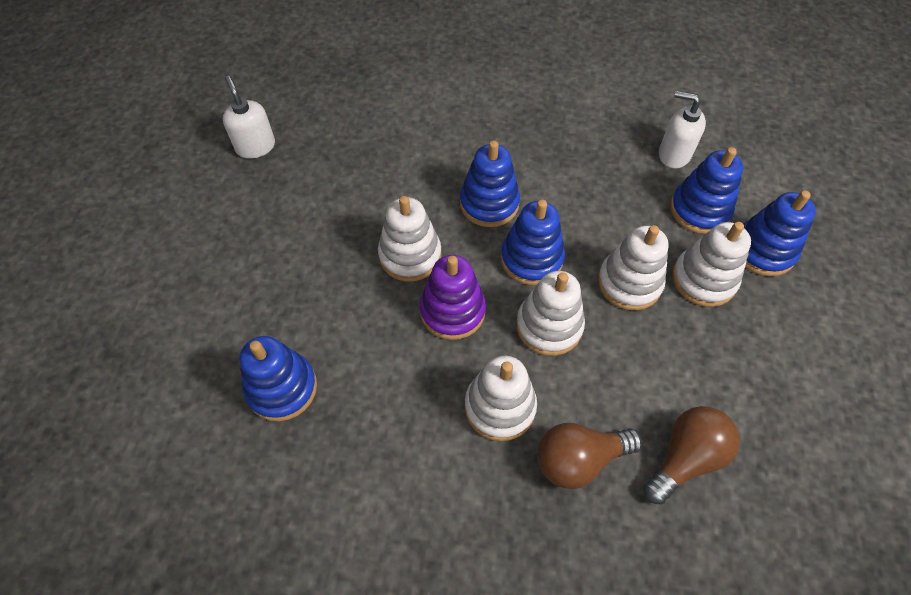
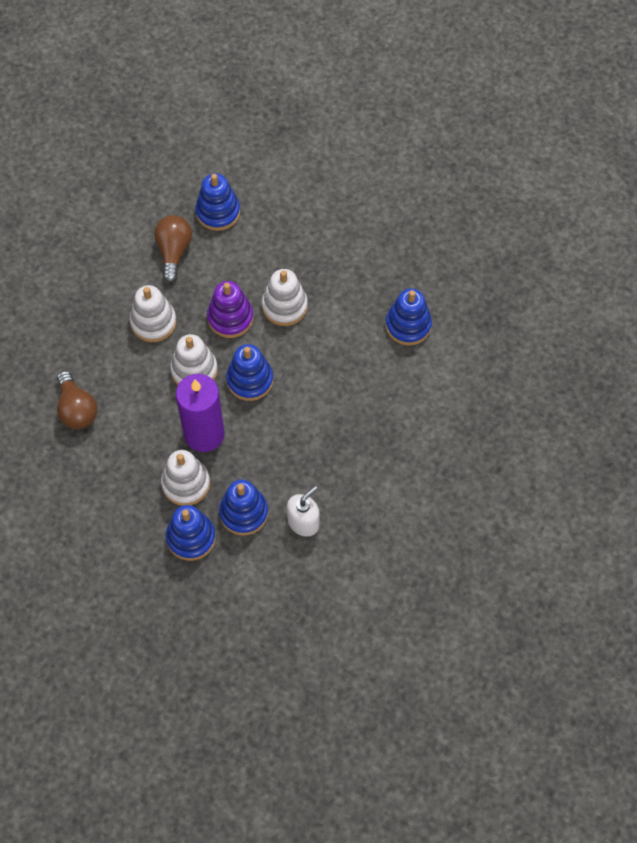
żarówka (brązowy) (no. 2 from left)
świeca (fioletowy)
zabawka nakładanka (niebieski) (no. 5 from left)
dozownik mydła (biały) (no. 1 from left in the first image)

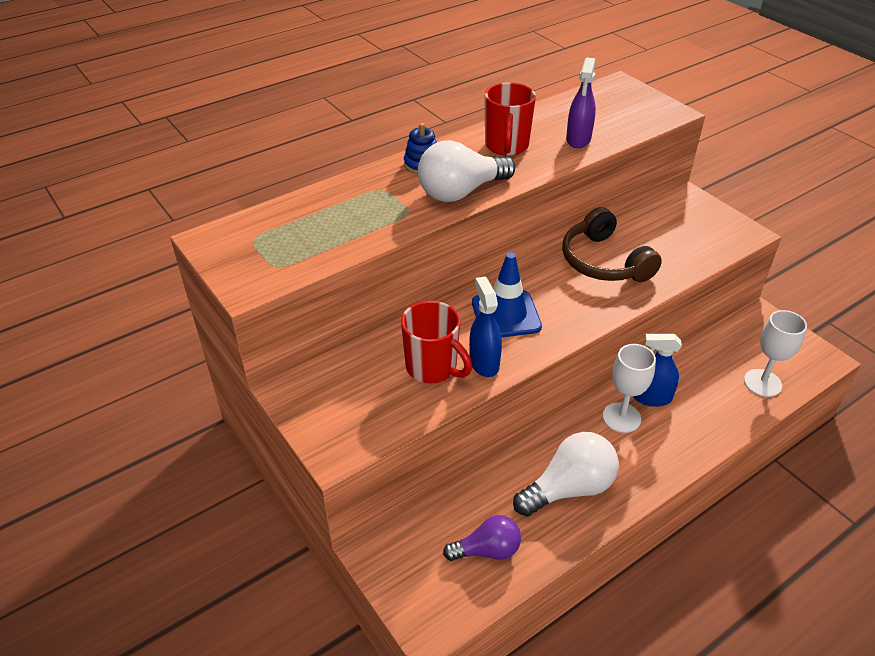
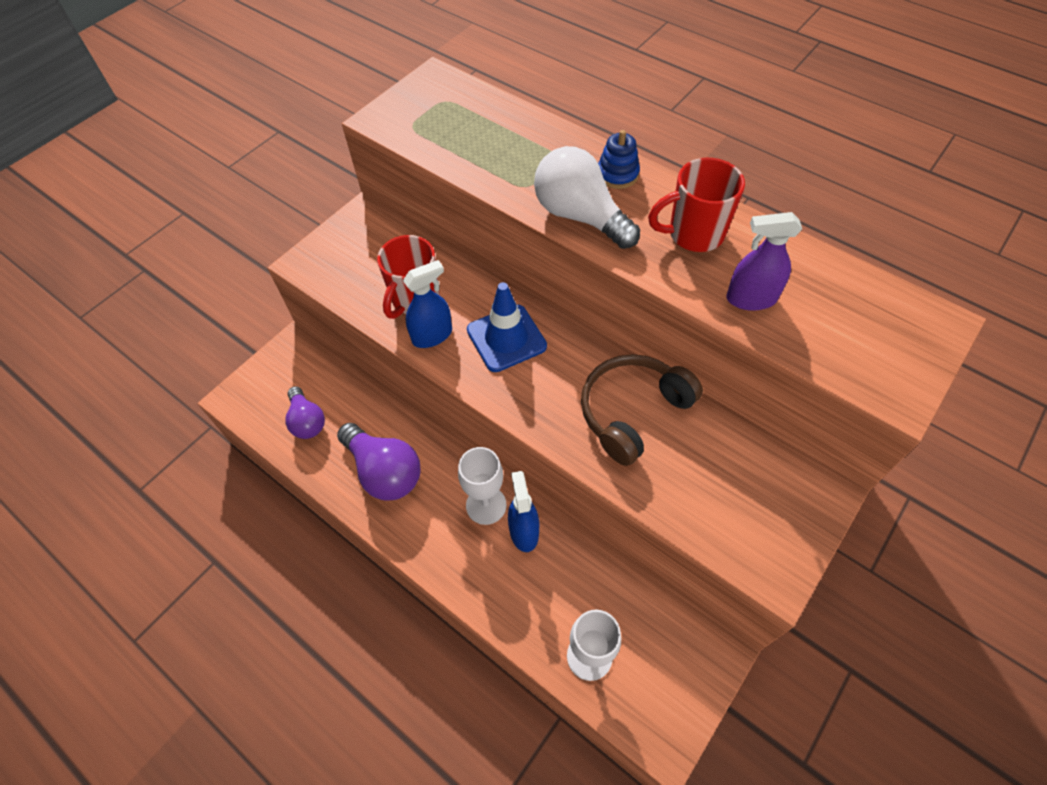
żarówka (fioletowy) (no. 2 from left)

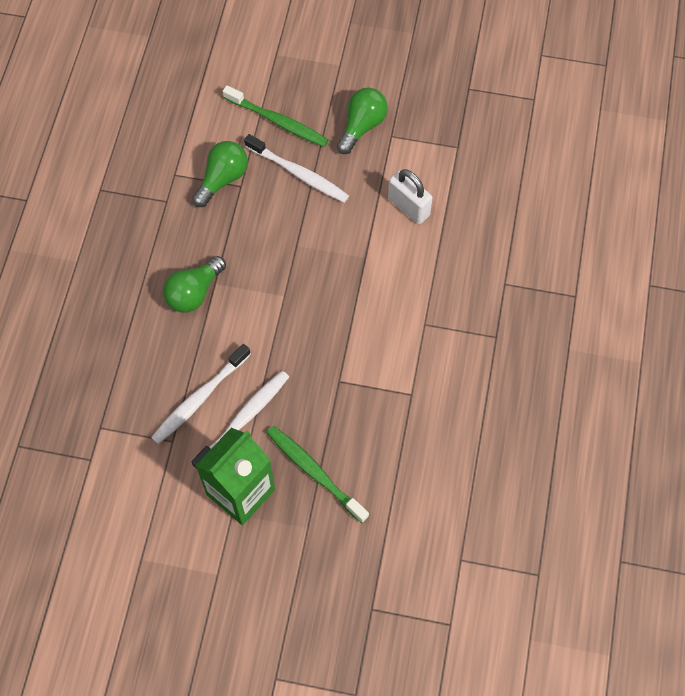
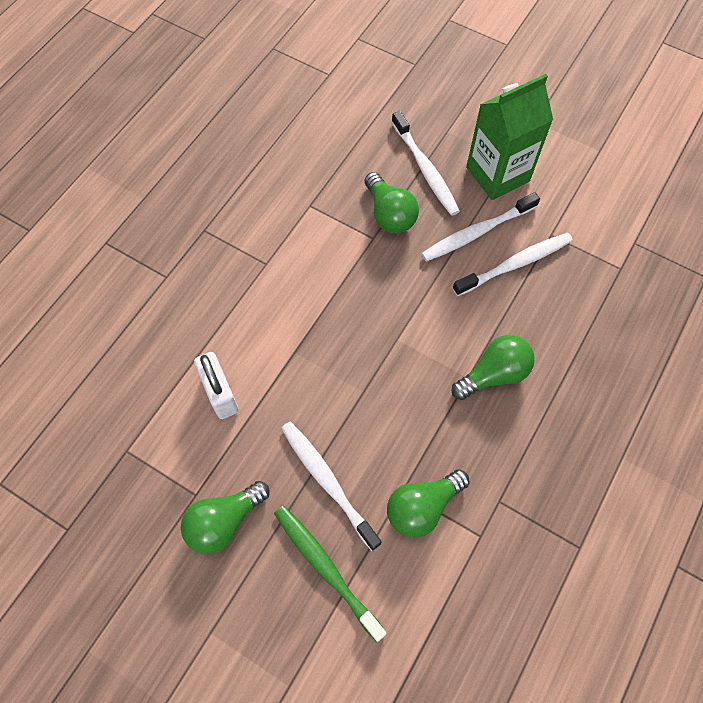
żarówka (zielony) (no. 2 from left)
szczoteczka do zębów (biały) (no. 2 from left)

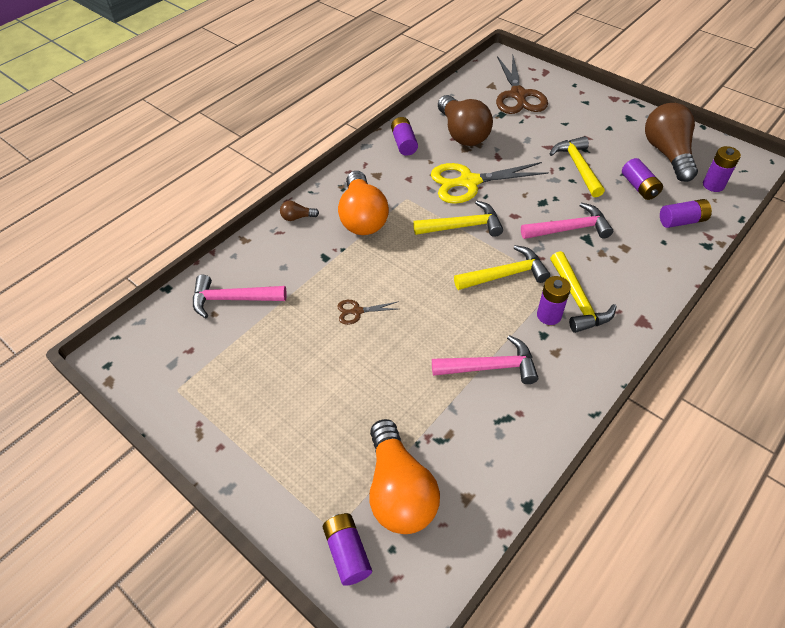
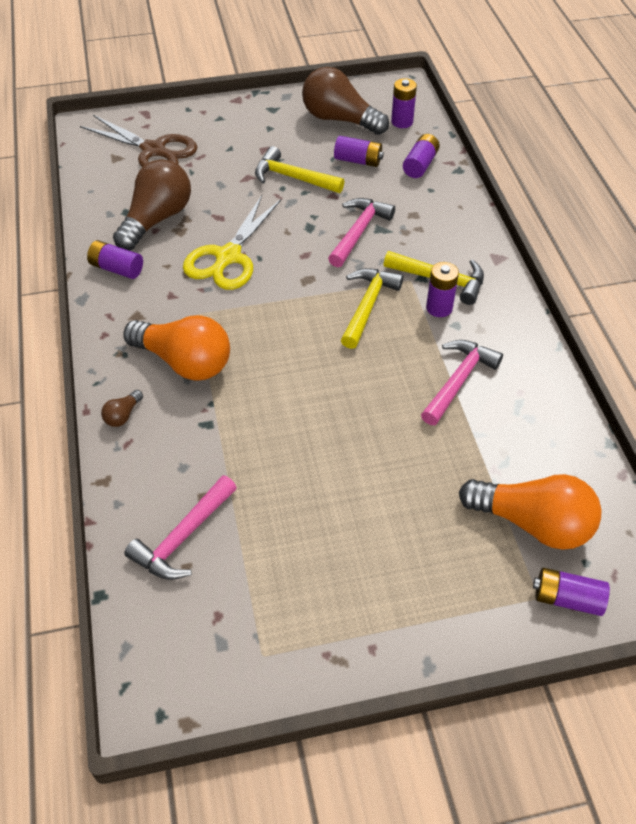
żarówka (brązowy) (no. 2 from left)
nożyczki (brązowy) (no. 1 from left in the first image)
młotek (żółty) (no. 1 from left in the first image)

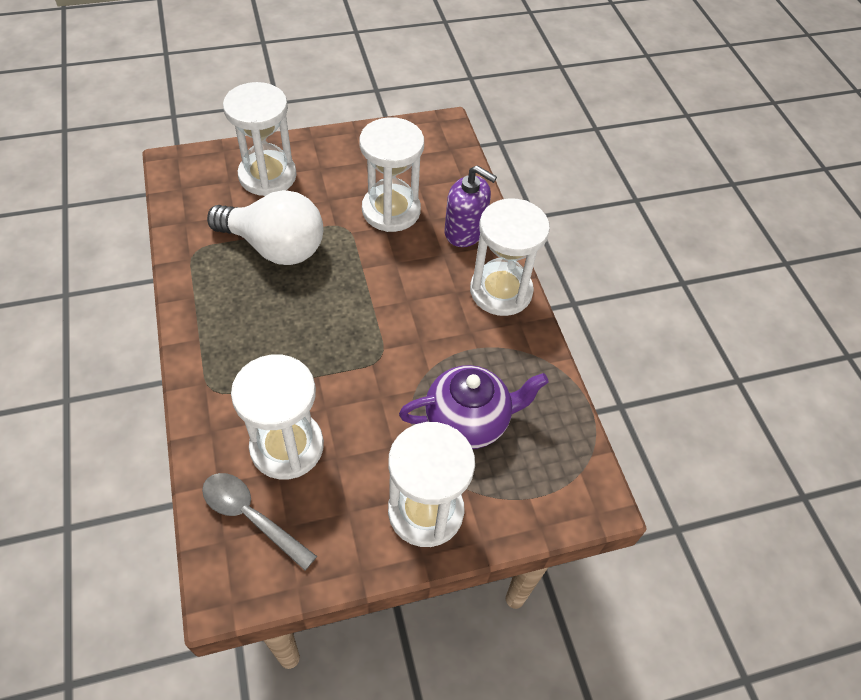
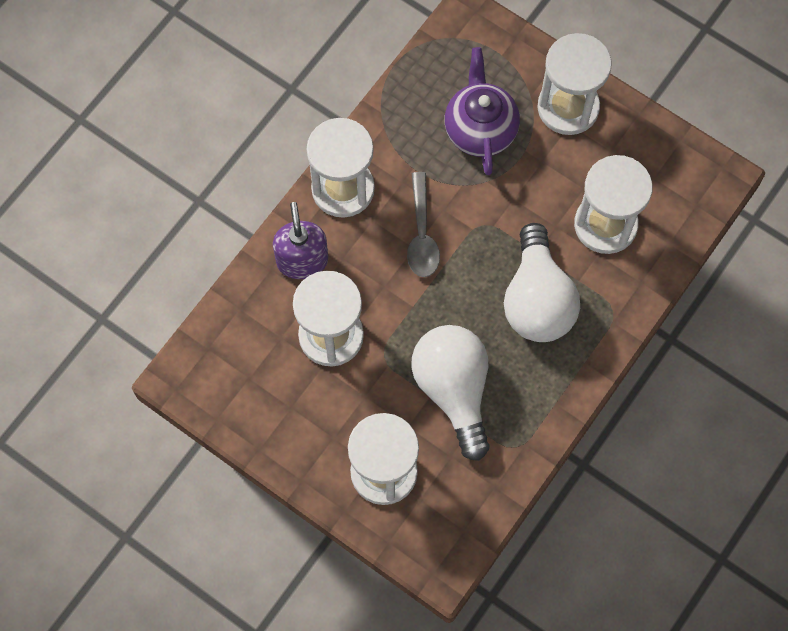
łyżka (szary)
imbryk (fioletowy)
żarówka (biały) (no. 2 from left)

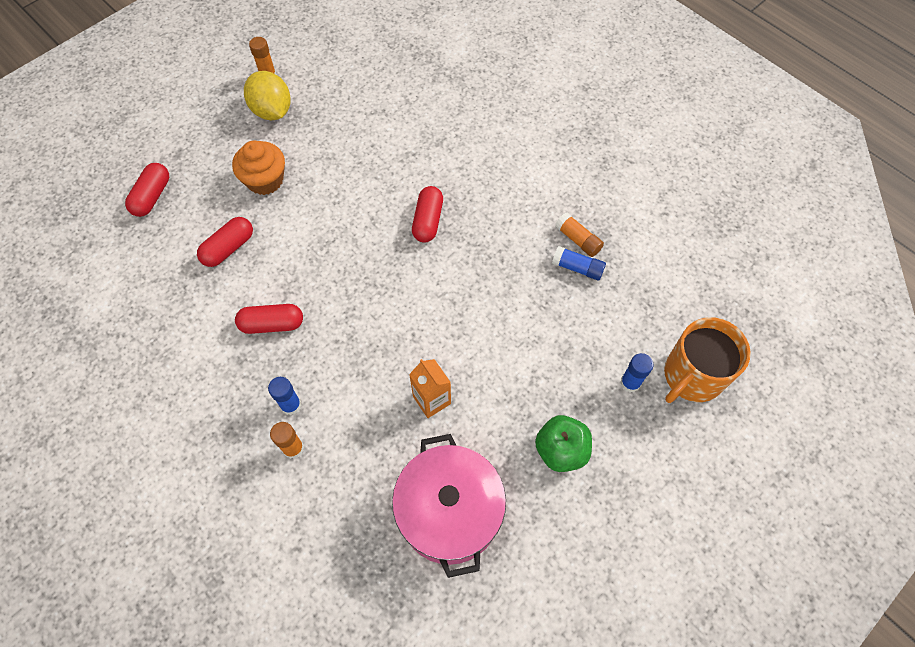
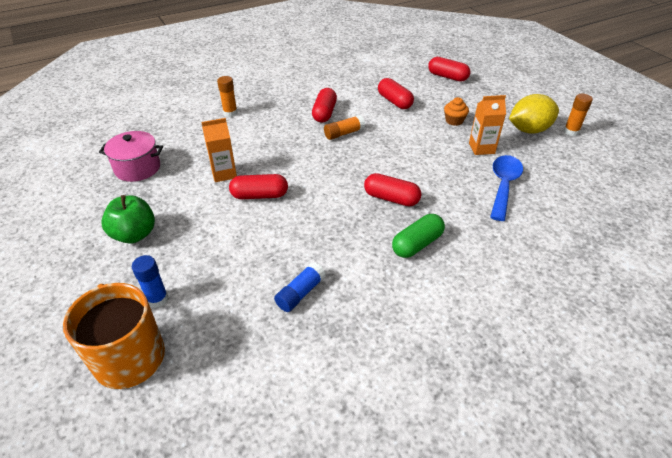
garnek (różowy)
kapsułka (czerwony) (no. 1 from left)
klej w sztyfcie (pomarańczowy) (no. 2 from left)
kapsułka (zielony)
muffinka (pomarańczowy)
karton mleka (pomarańczowy) (no. 2 from left)
łyżka (niebieski)
klej w sztyfcie (niebieski) (no. 1 from left in the first image)

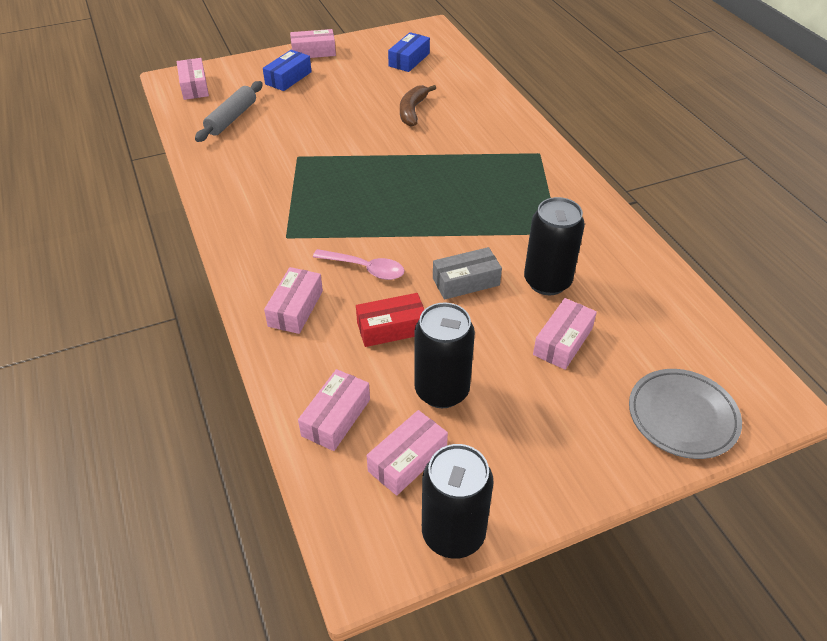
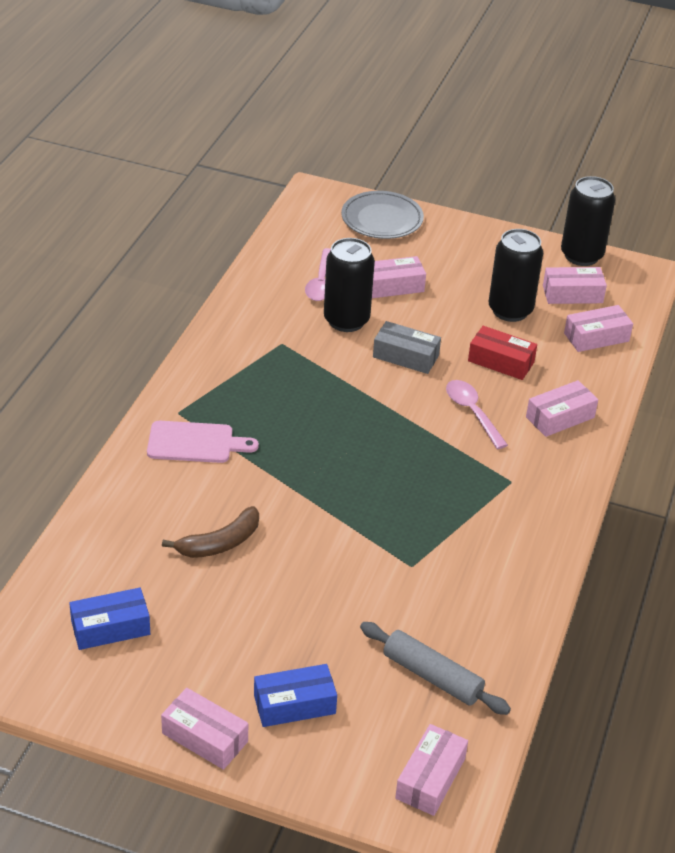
deska do krojenia (różowy)
łyżka (różowy) (no. 1 from left)
wałek do ciasta (szary)

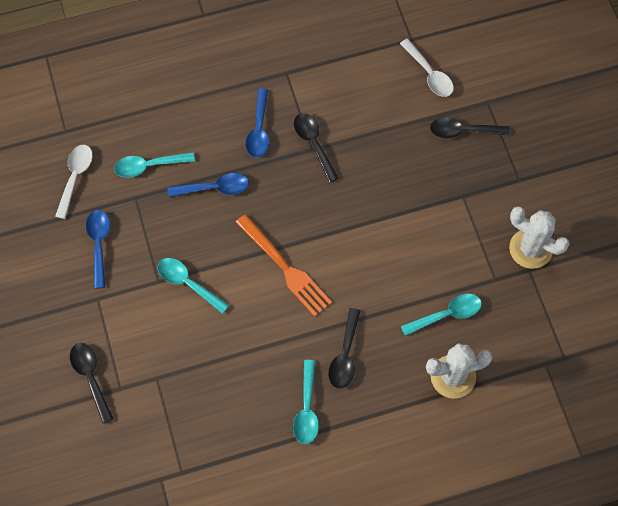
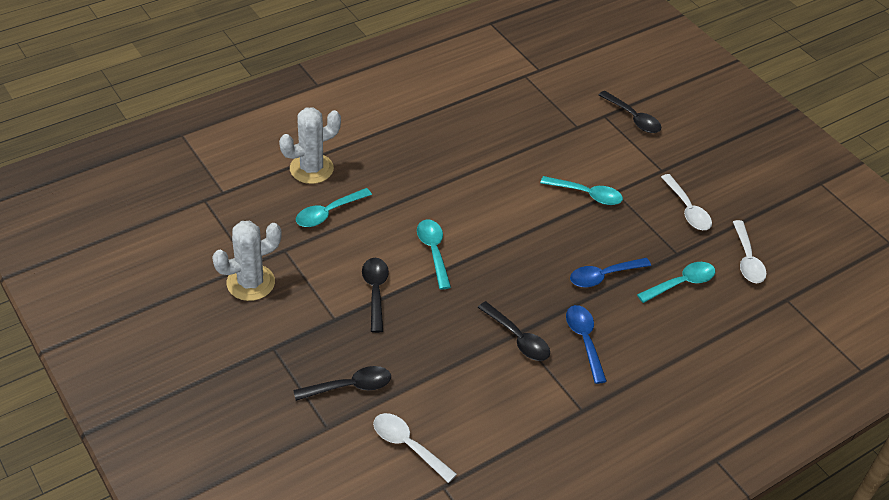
kaktus (biały) (no. 1 from left)
łyżka (czarny) (no. 2 from left)
łyżka (turkusowy) (no. 2 from left)
łyżka (biały) (no. 2 from left)
widelec (pomarańczowy)

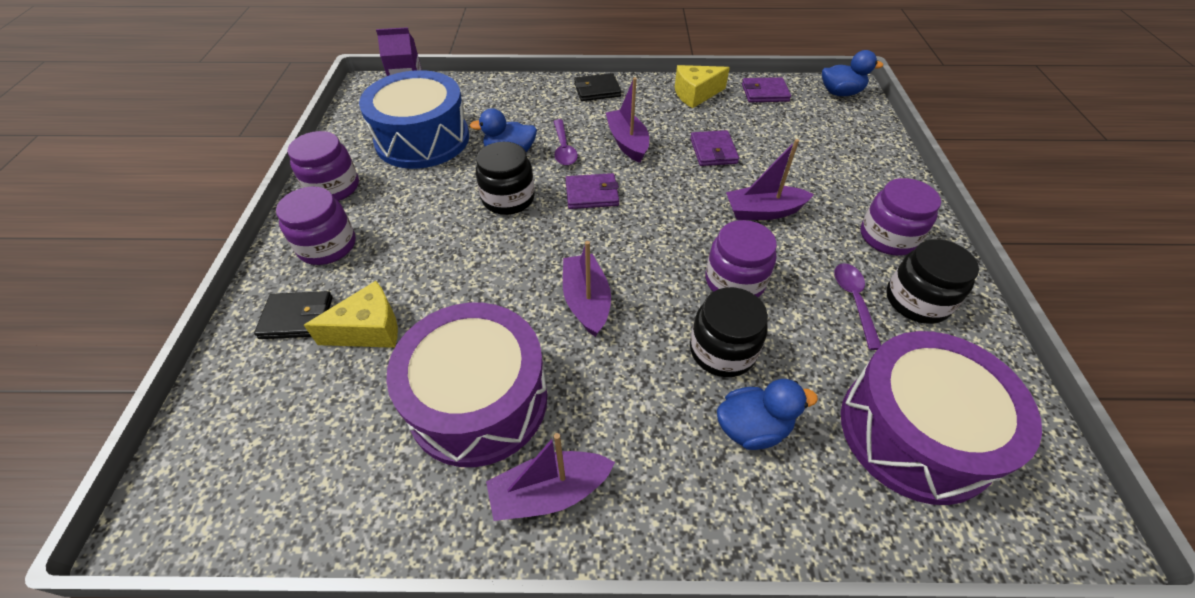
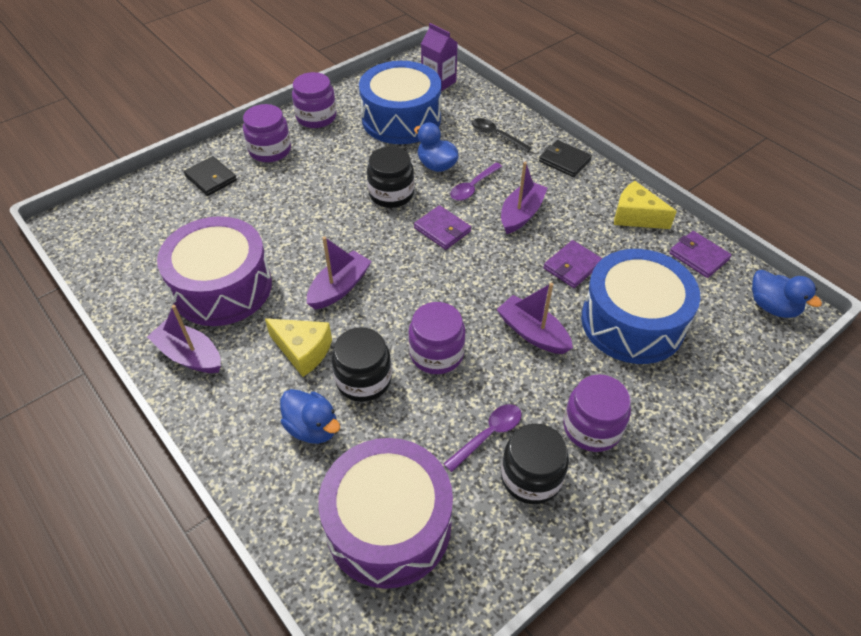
ser (żółty) (no. 1 from left)
łyżka (czarny)
bęben (niebieski) (no. 2 from left)

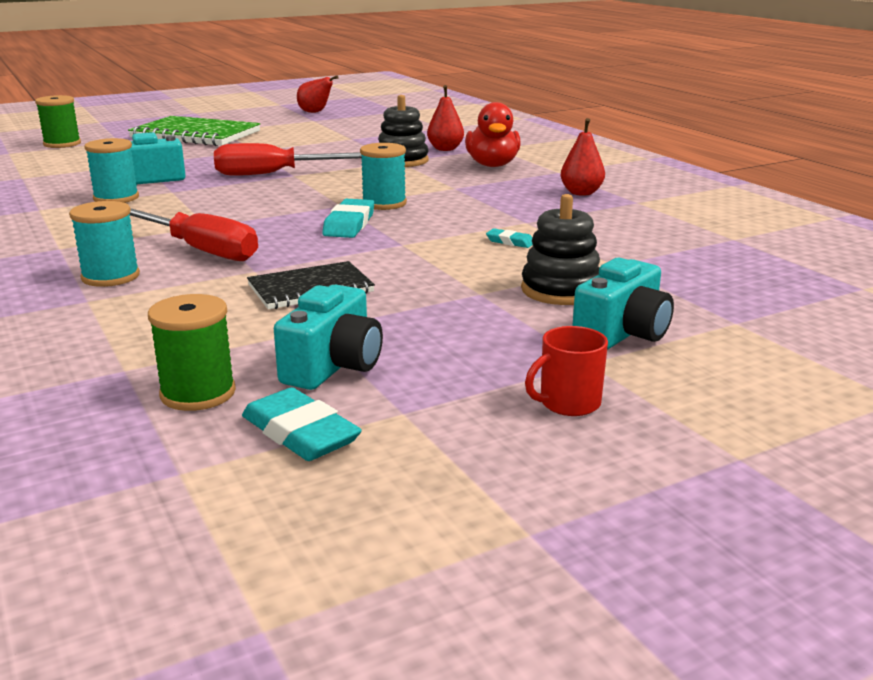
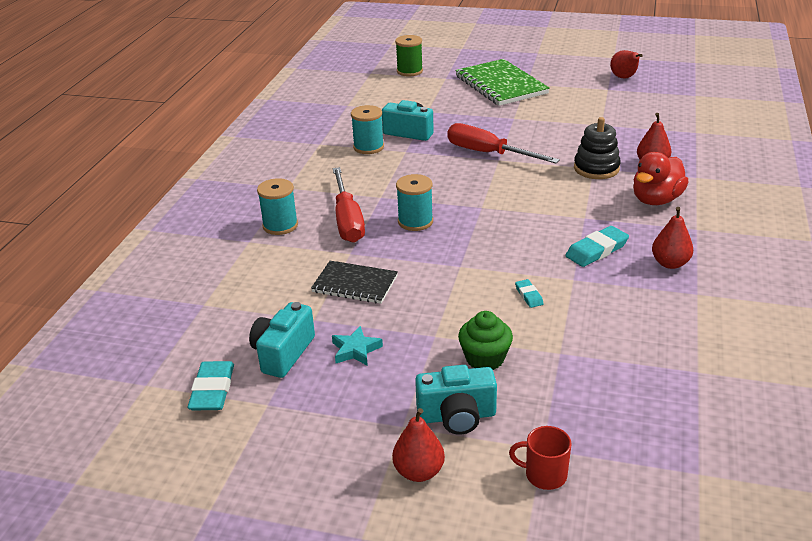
aparat fotograficzny (turkusowy) (no. 1 from left)
gwiazda (turkusowy)
gruszka (czerwony) (no. 1 from left)
szpulka (turkusowy) (no. 3 from left)
muffinka (zielony)
kubek (czerwony)
gumka do mazania (turkusowy) (no. 3 from left)
szpulka (zielony) (no. 2 from left in the first image)

